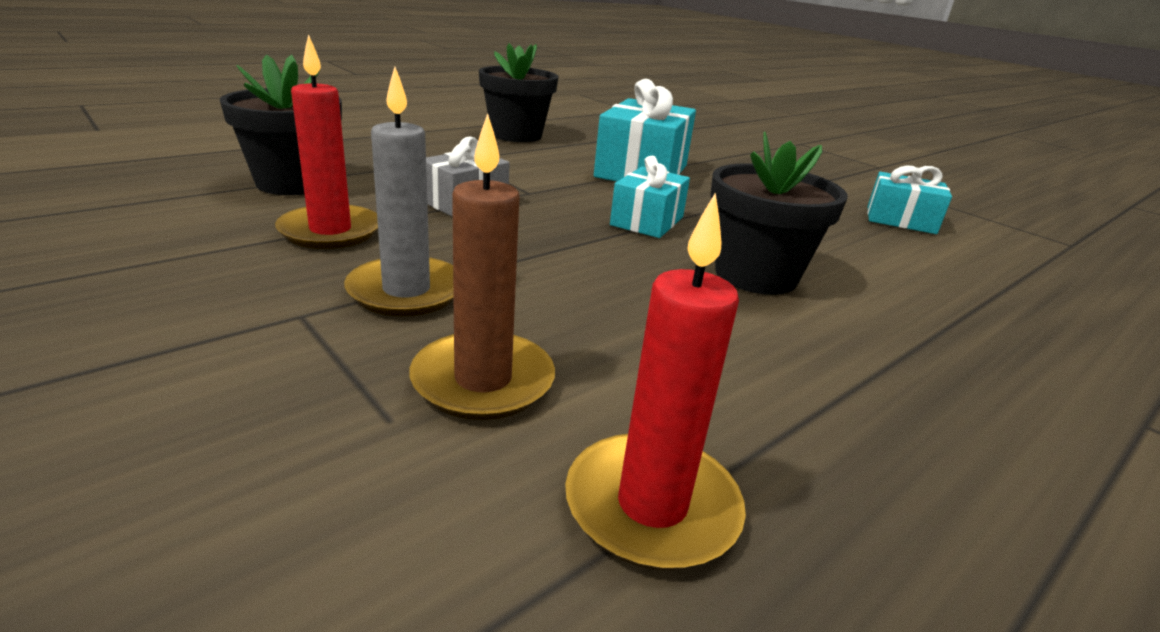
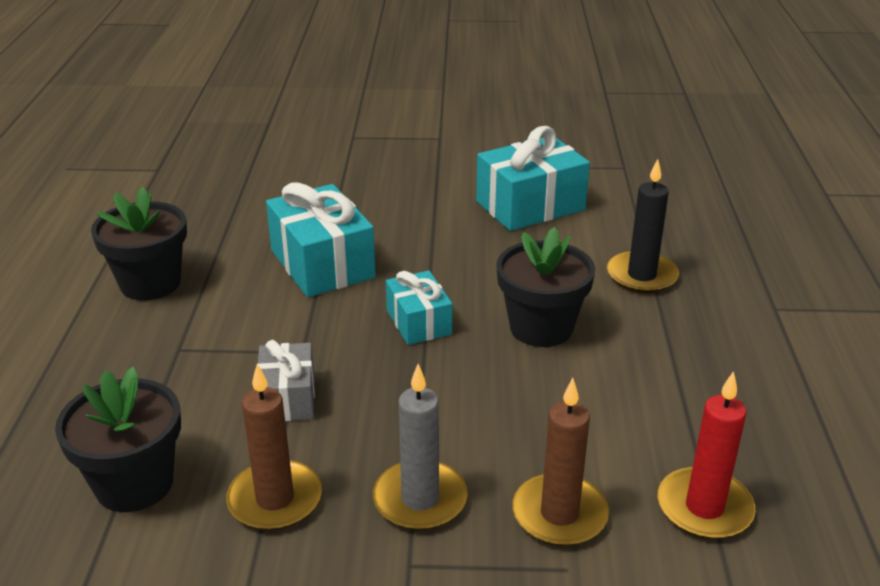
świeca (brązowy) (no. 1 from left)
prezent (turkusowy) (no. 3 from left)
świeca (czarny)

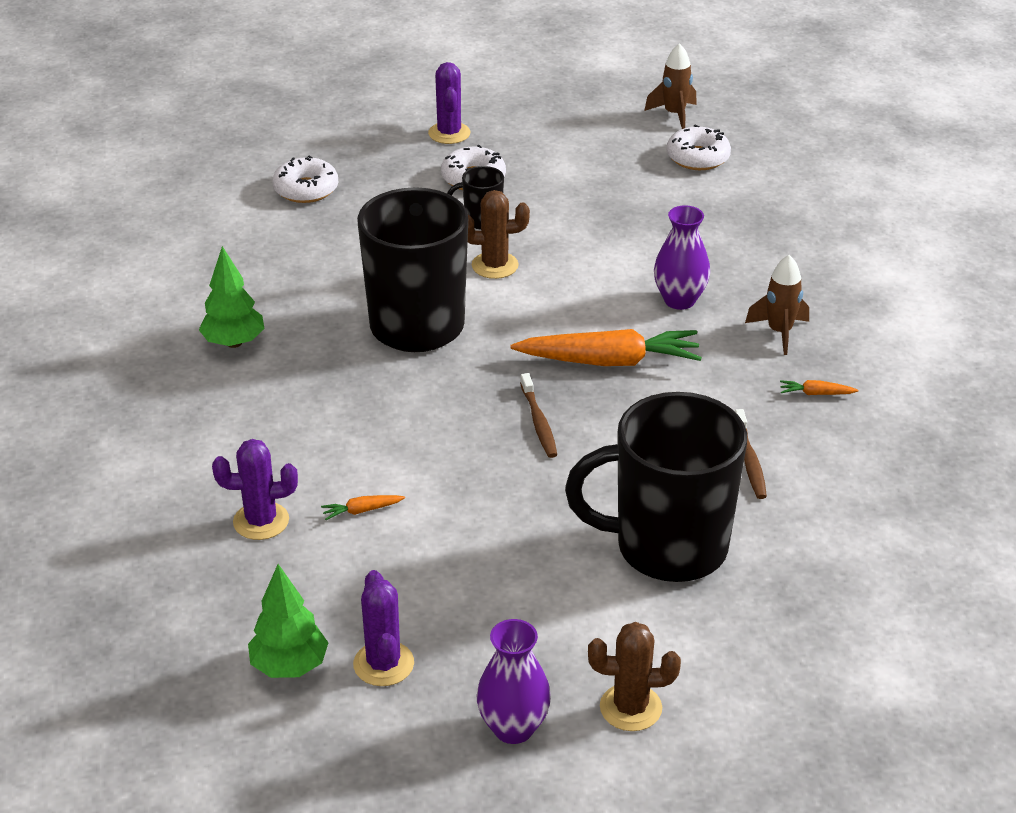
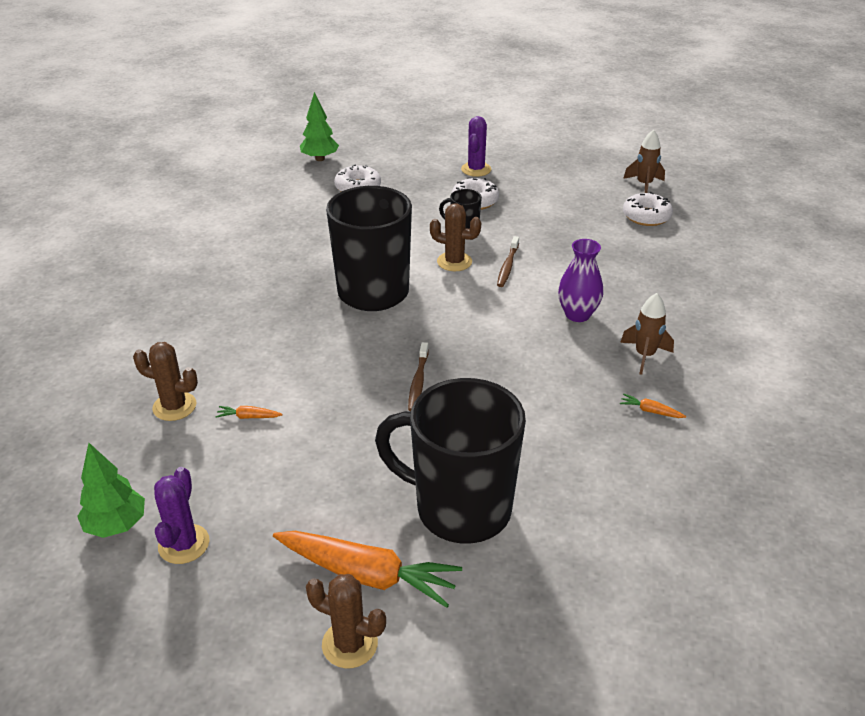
kaktus (brązowy) (no. 1 from left)
marchewka (pomarańczowy) (no. 2 from left)
drzewko (zielony) (no. 2 from left)
szczoteczka do zębów (brązowy) (no. 2 from left)
wazon (fioletowy) (no. 1 from left in the first image)

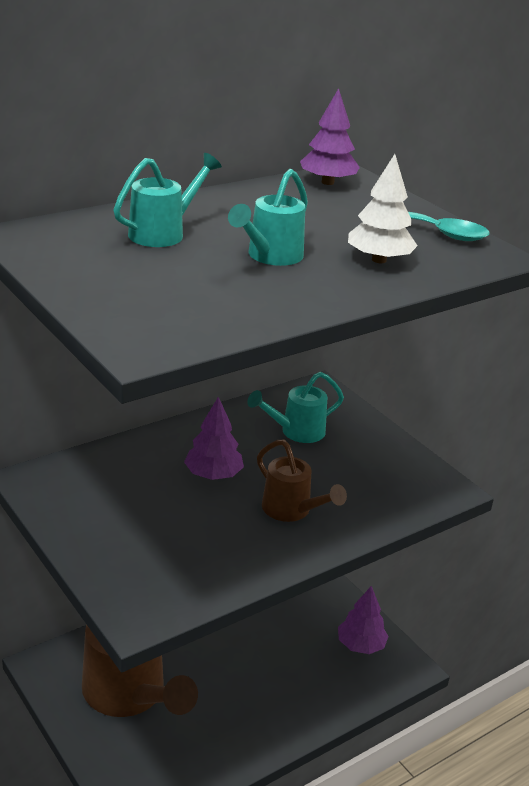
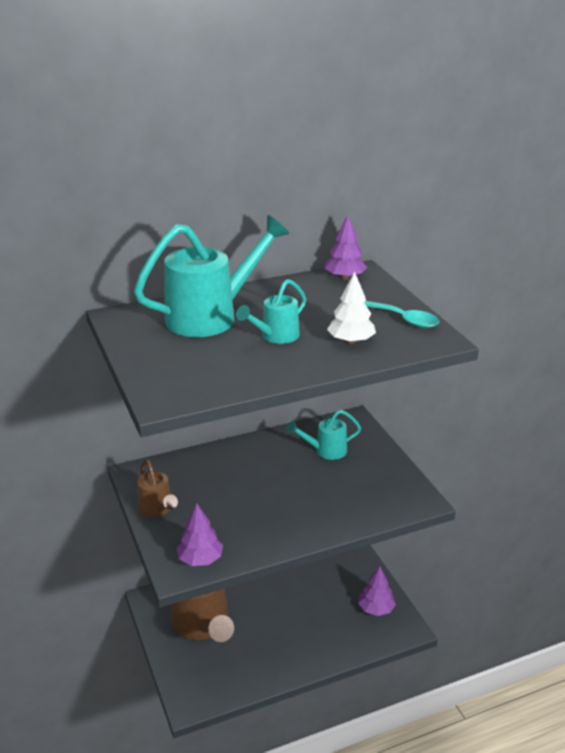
konewka (turkusowy) (no. 1 from left)
konewka (brązowy) (no. 1 from left)
drzewko (fioletowy) (no. 1 from left)

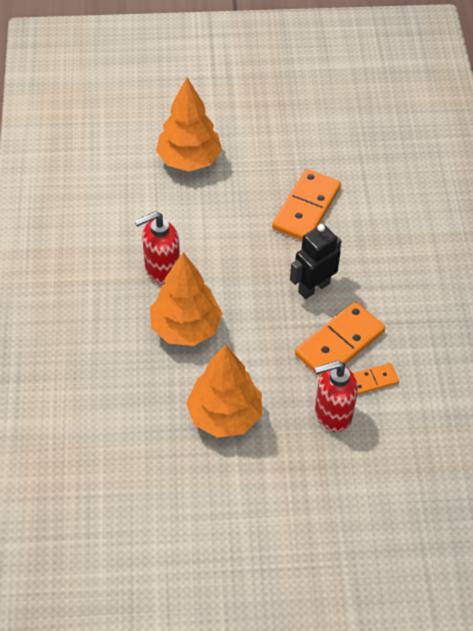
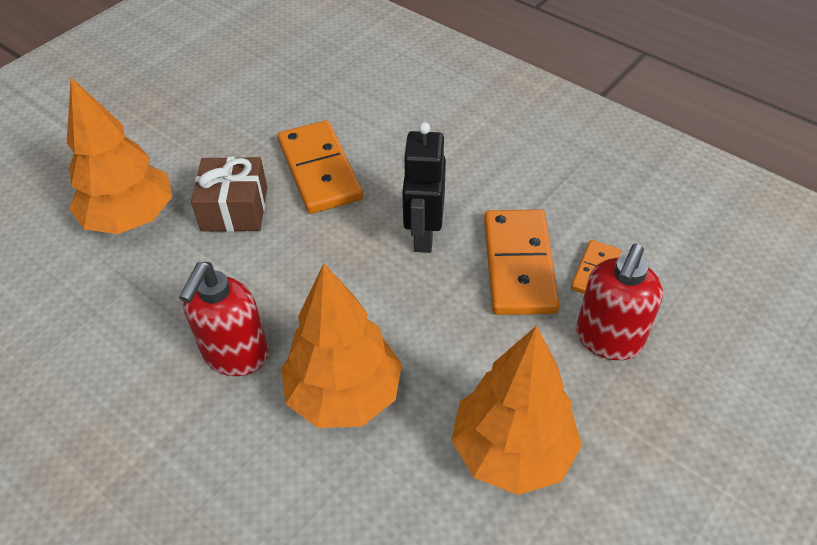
prezent (brązowy)

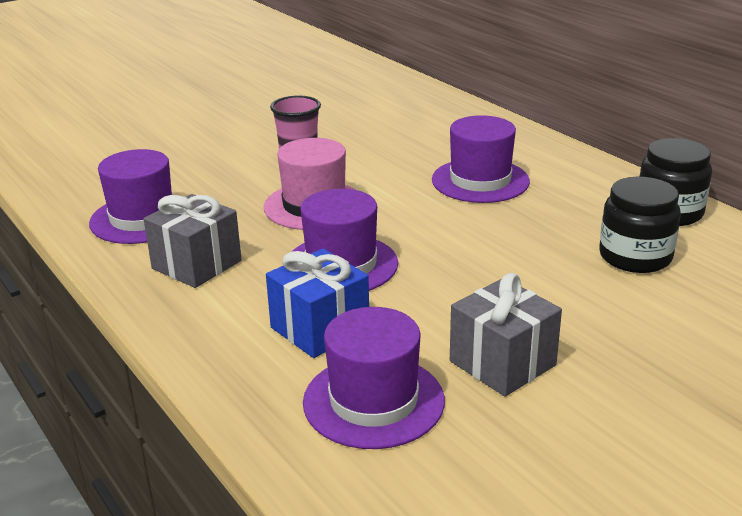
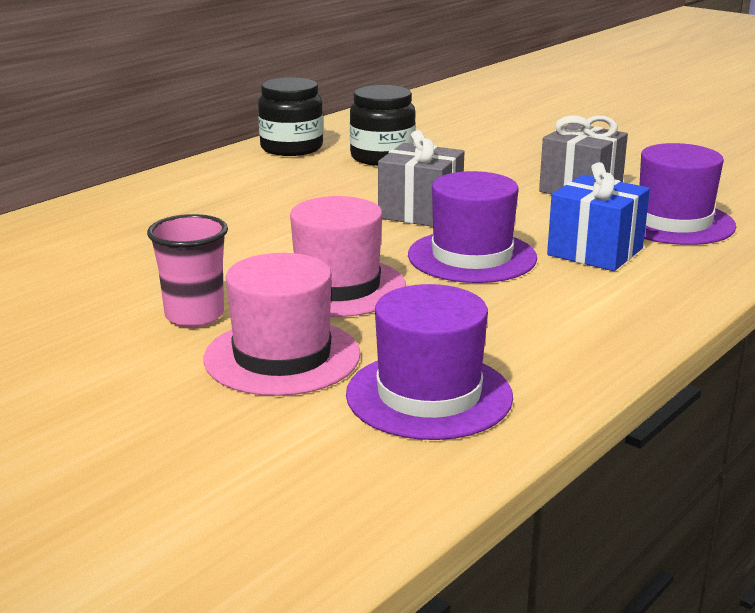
kapelusz (różowy) (no. 1 from left)
prezent (szary) (no. 1 from left)
kapelusz (fioletowy) (no. 4 from left in the first image)

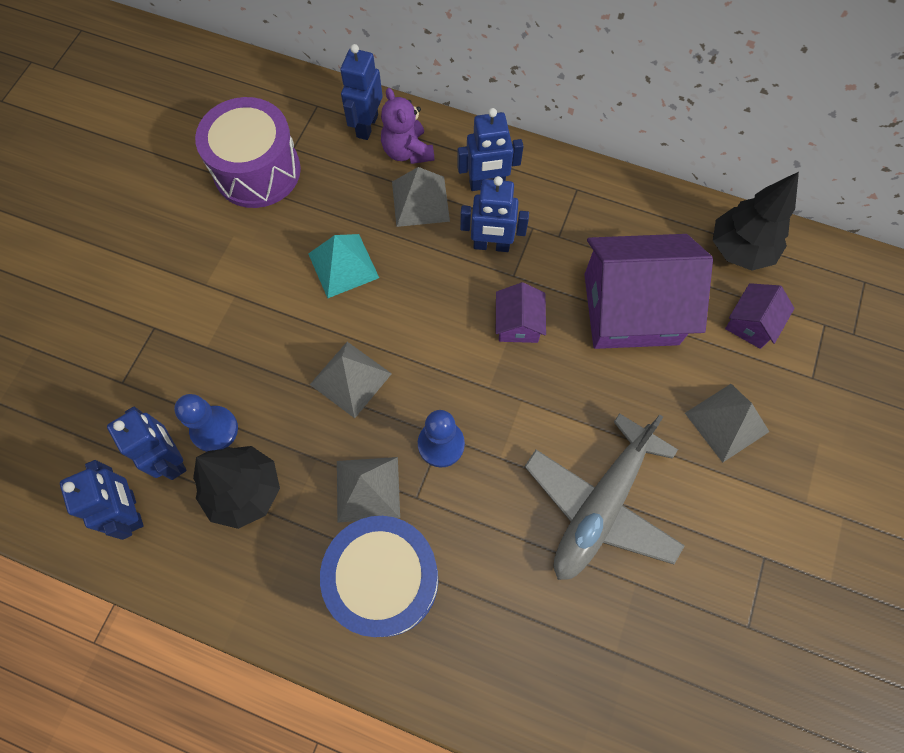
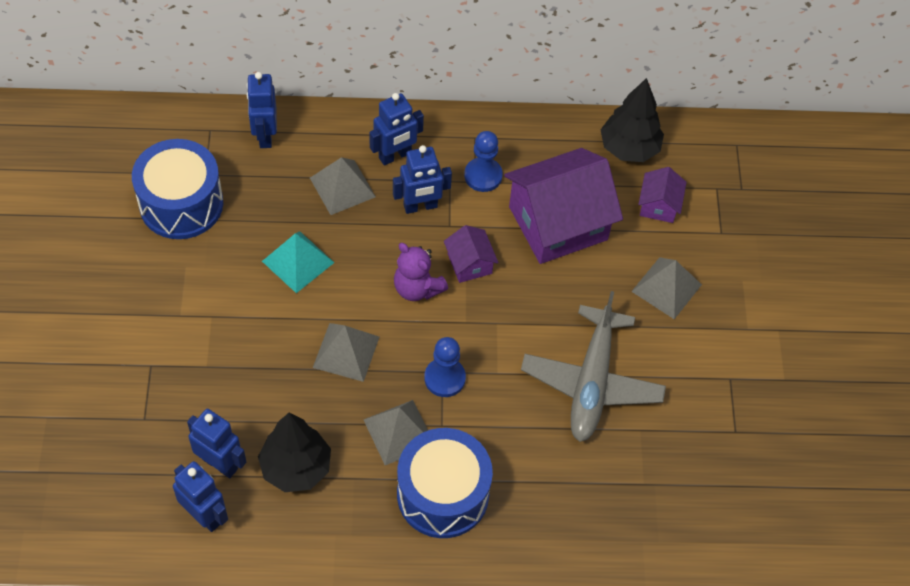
bęben (niebieski) (no. 1 from left)
miś (fioletowy)
pionek (niebieski) (no. 2 from left)

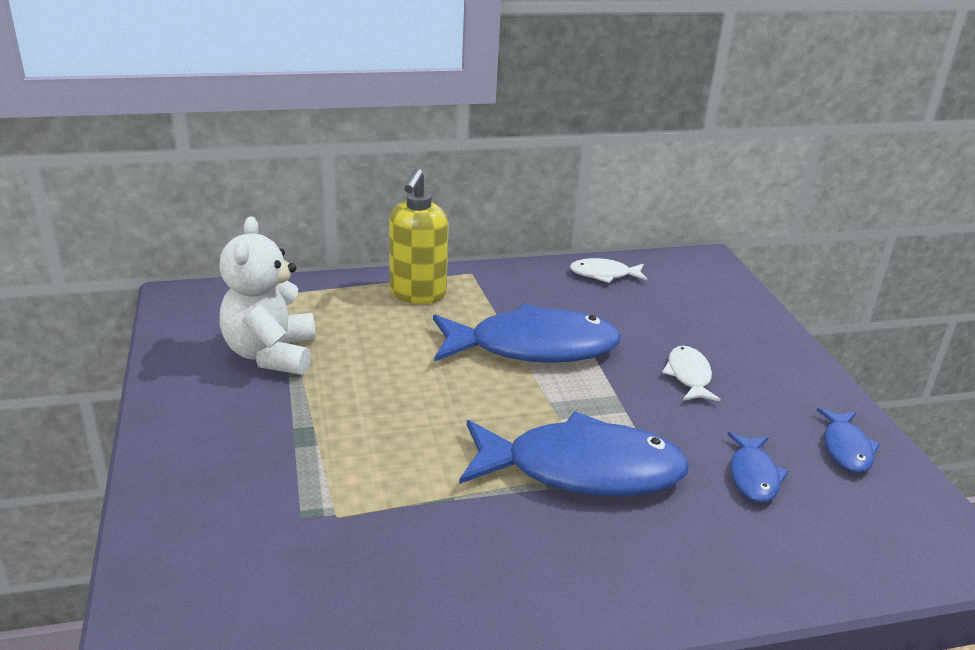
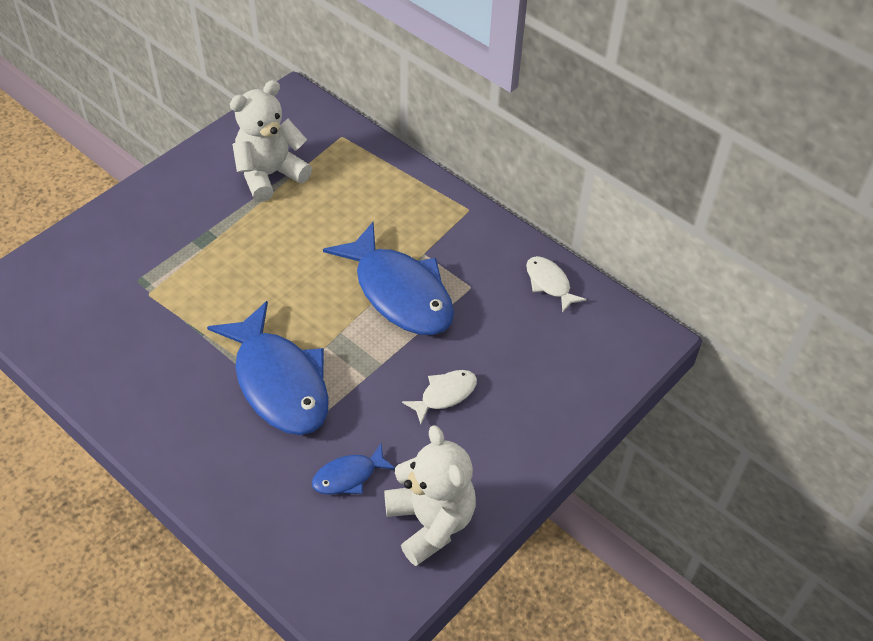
miś (biały) (no. 2 from left)
dozownik mydła (żółty)

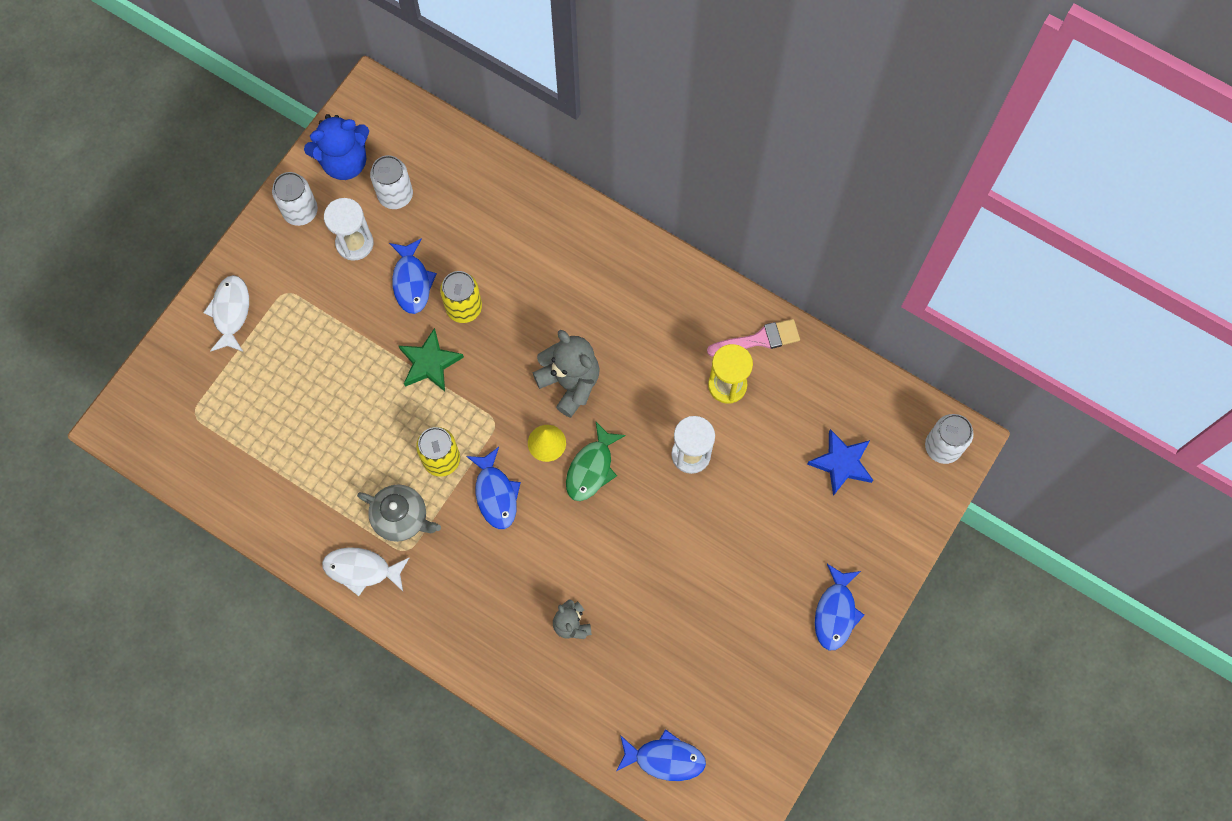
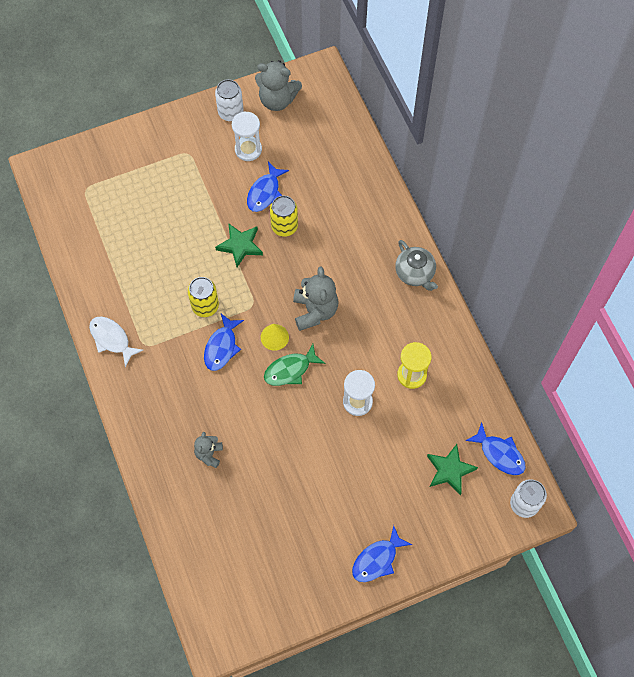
miś (szary) (no. 2 from left)
imbryk (szary)
gwiazda (zielony) (no. 2 from left)
ryba (niebieski) (no. 4 from left)
ryba (biały) (no. 1 from left in the first image)
puszka (biały) (no. 2 from left in the first image)
pędzel (różowy)

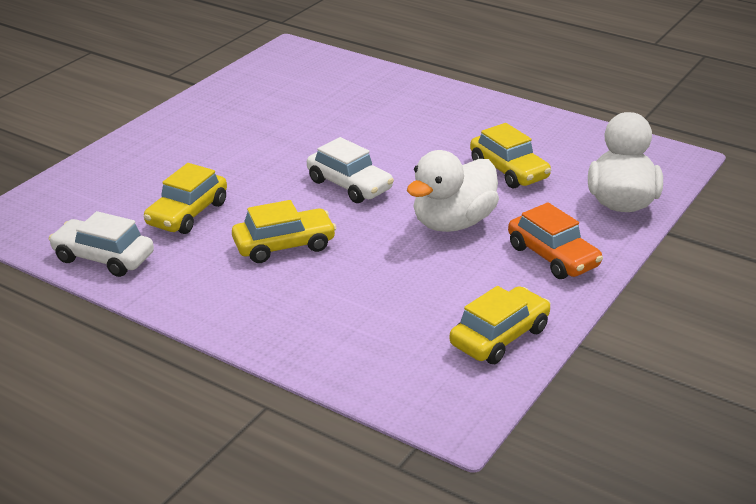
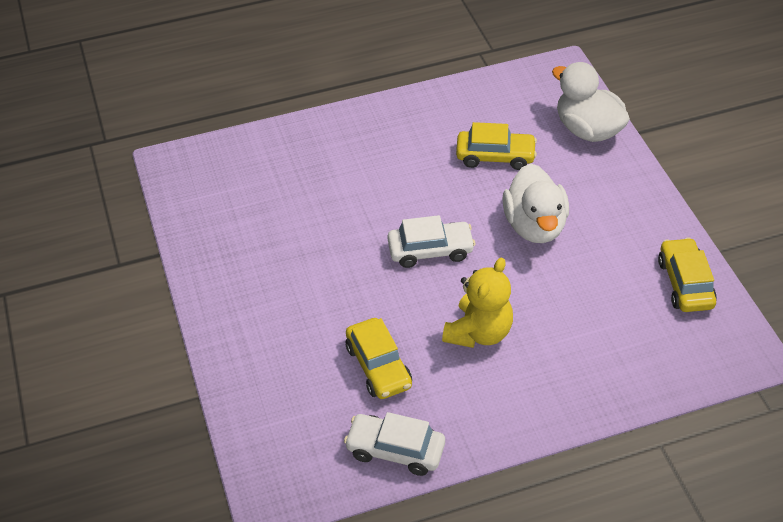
samochód (biały) (no. 1 from left)
miś (żółty)
samochód (pomarańczowy)

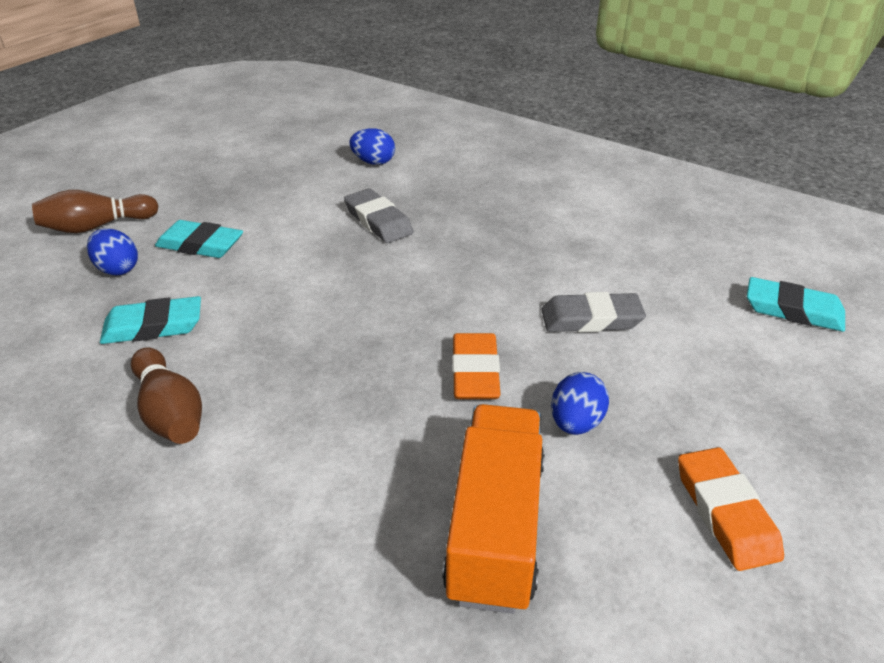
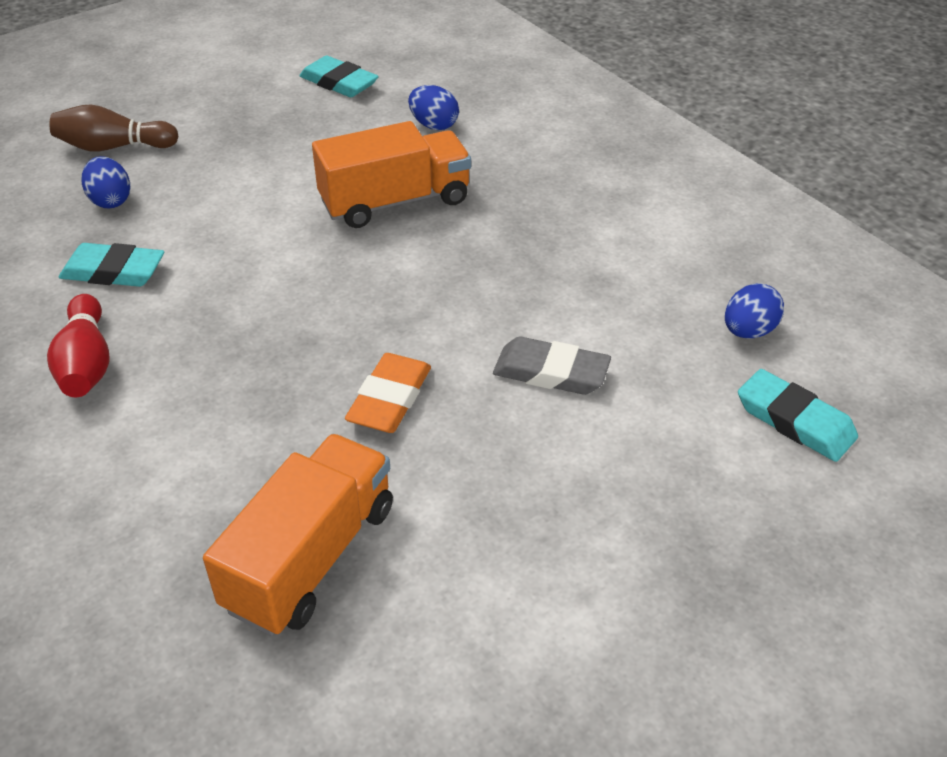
kręgiel (czerwony)
gumka do mazania (turkusowy) (no. 2 from left)
ciężarówka (pomarańczowy) (no. 2 from left)
jajko (niebieski) (no. 3 from left)
gumka do mazania (pomarańczowy) (no. 2 from left in the first image)

